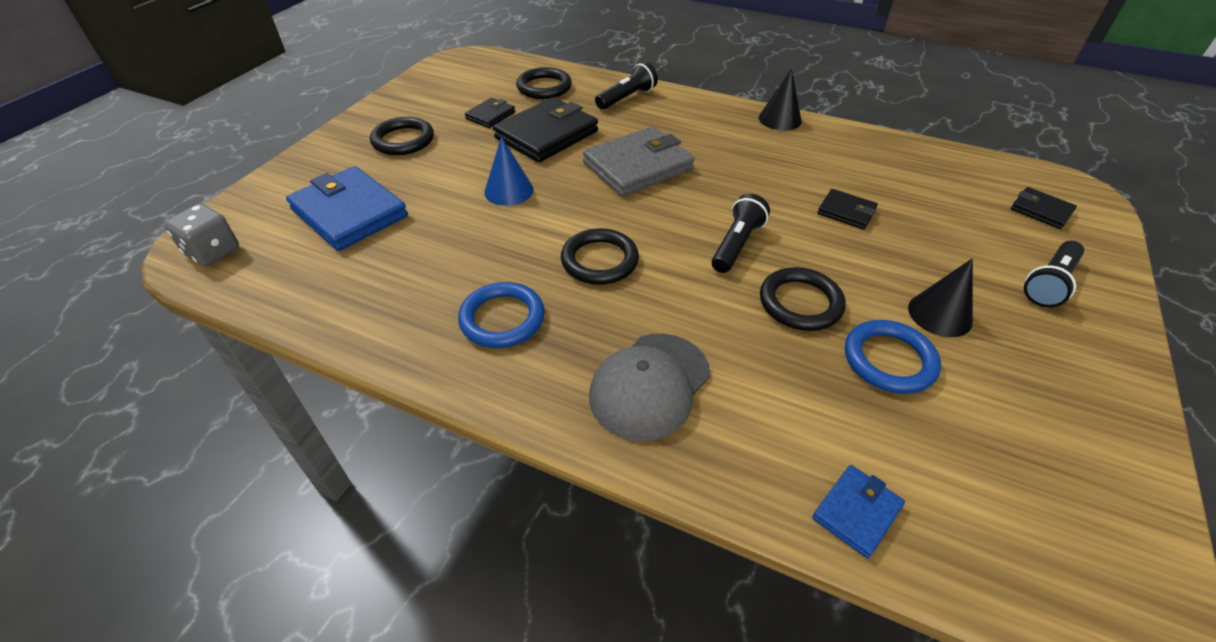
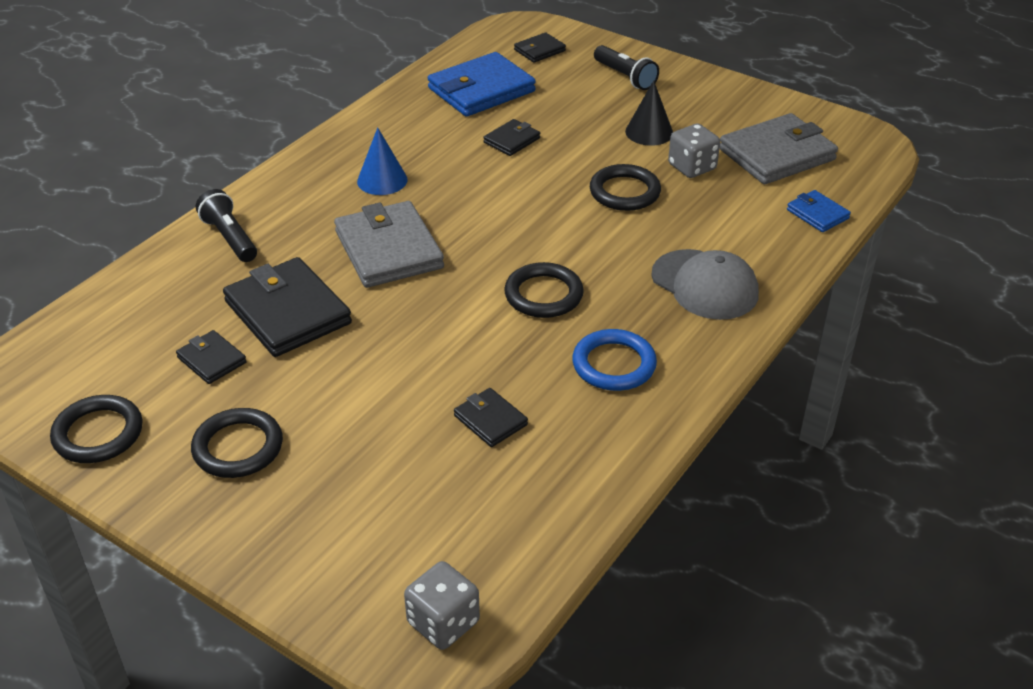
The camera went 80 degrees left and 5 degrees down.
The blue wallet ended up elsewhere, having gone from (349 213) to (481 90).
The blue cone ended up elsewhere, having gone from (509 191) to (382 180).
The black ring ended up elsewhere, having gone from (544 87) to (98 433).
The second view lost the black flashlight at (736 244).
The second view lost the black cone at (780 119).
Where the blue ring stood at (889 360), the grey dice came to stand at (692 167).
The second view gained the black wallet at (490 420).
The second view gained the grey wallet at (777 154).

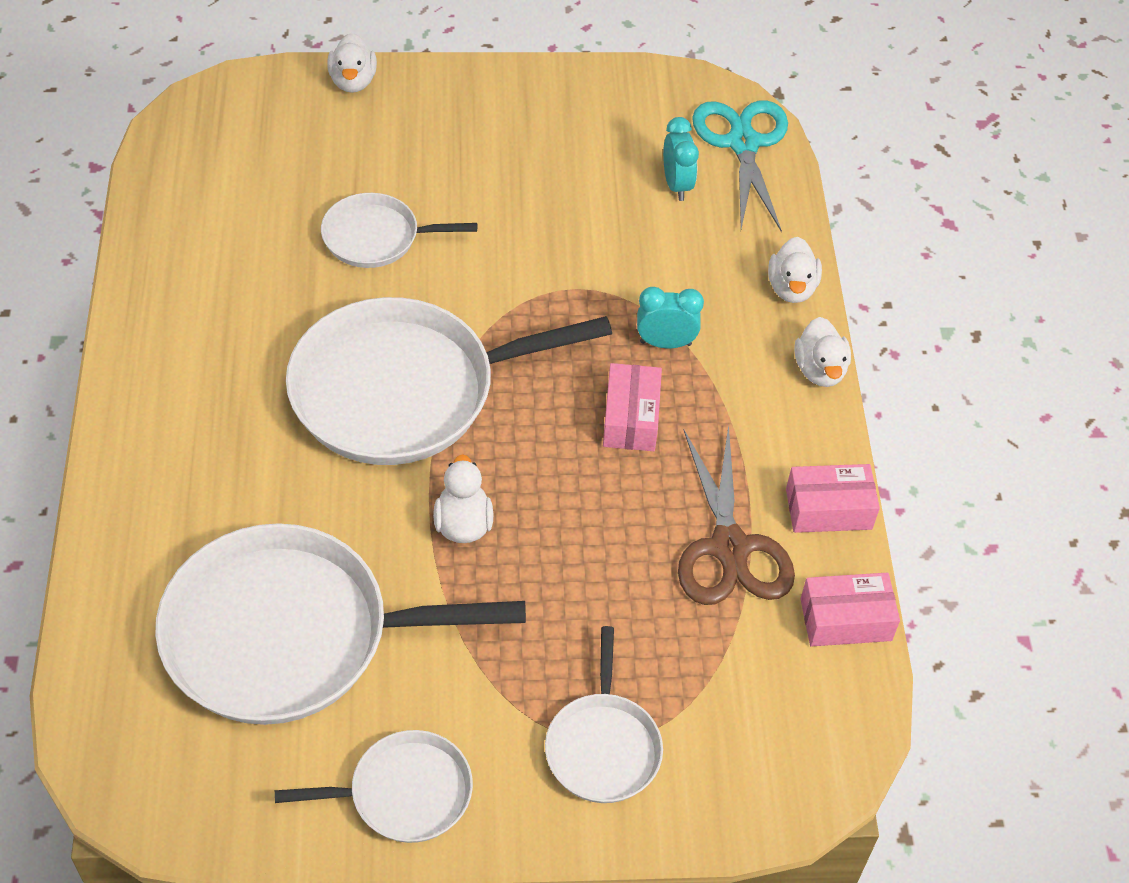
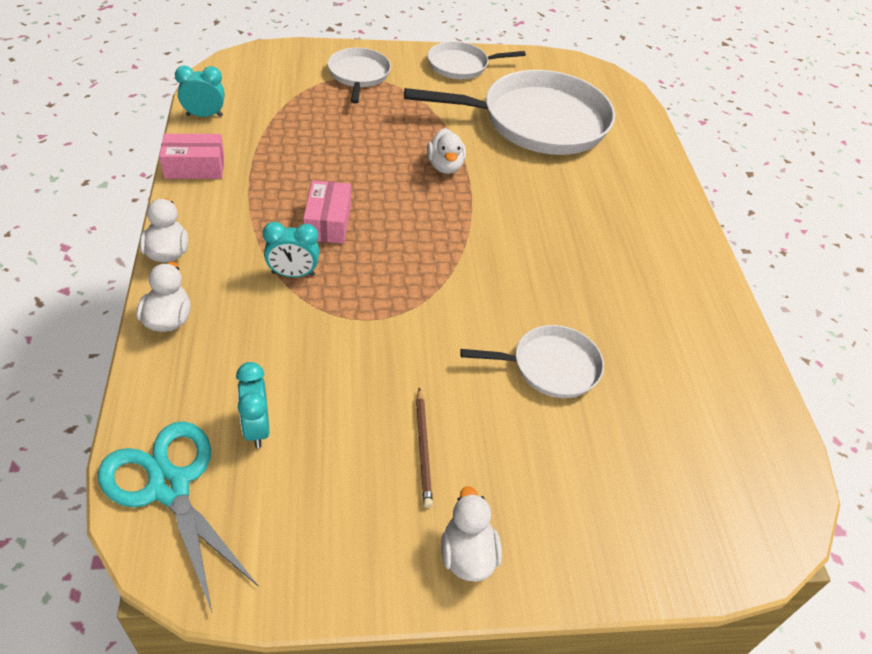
The camera went 175 degrees right and 5 degrees down.
The second view lost the white pan at (404 390).
The white duck ended up elsewhere, having gone from (353 81) to (467 555).
The second view lost the brown scissors at (730 548).
The turquoise scissors at (742 143) ended up facing another way, 150 degrees clockwise from before.
Where the pink box stood at (845 619), the turquoise clock came to stand at (204 115).
The second view gained the brown pencil at (423 449).

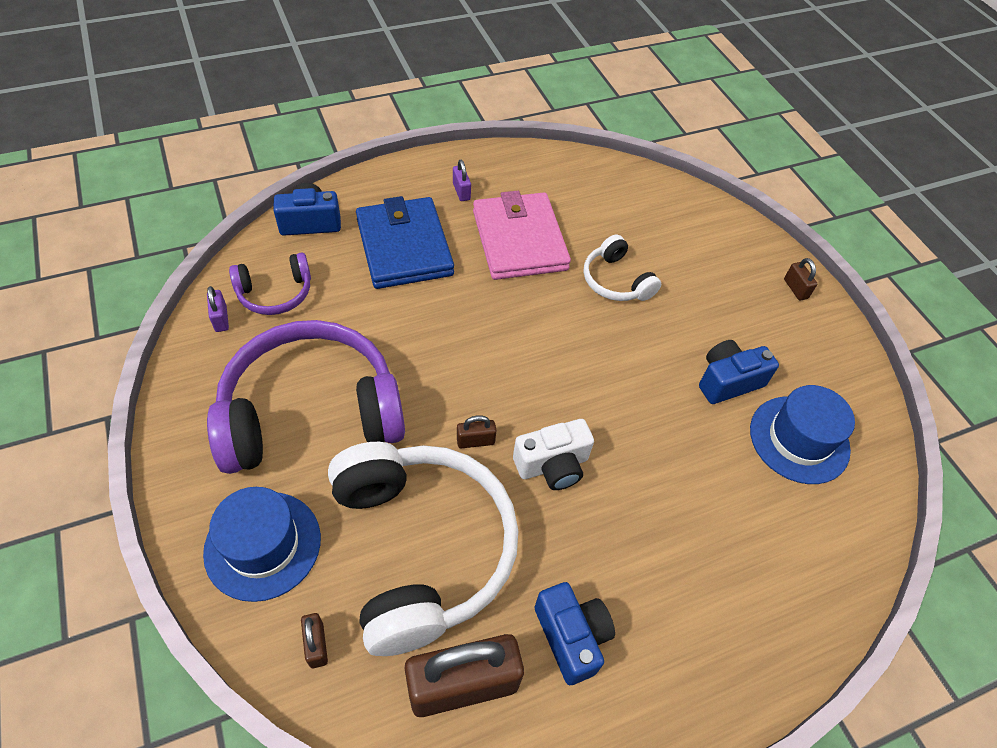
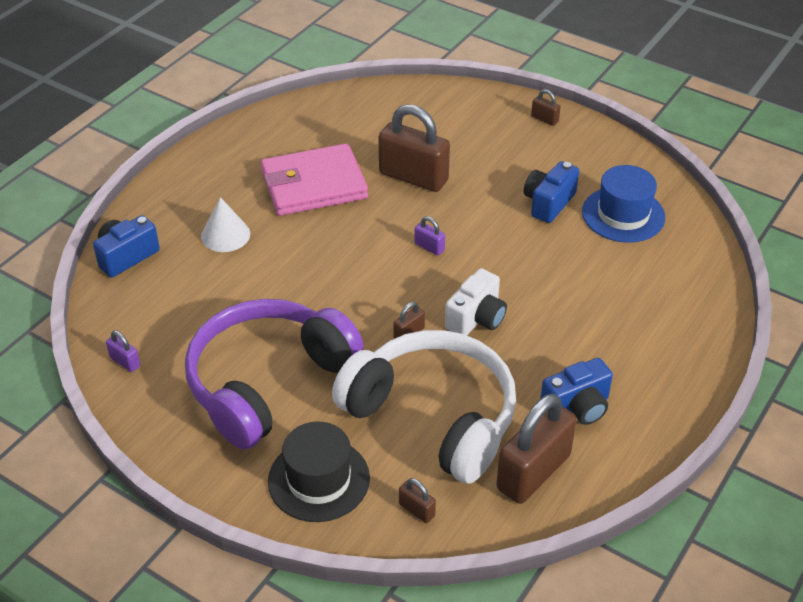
The camera went 30 degrees left and 10 degrees down.
What was the blue hat at (263 545) turned into the black hat at (318 479).
The second view lost the purple headphones at (275 293).
Where the blue wallet stood at (404 247), the white cone came to stand at (225 235).
The purple padlock ended up elsewhere, having gone from (461 191) to (429 247).
The pink wallet at (519 240) ended up facing another way, 60 degrees counterclockwise from before.
The blue camera at (571 637) ended up facing another way, 120 degrees clockwise from before.
Where the white headphones stood at (616 281), the brown padlock came to stand at (413 177).

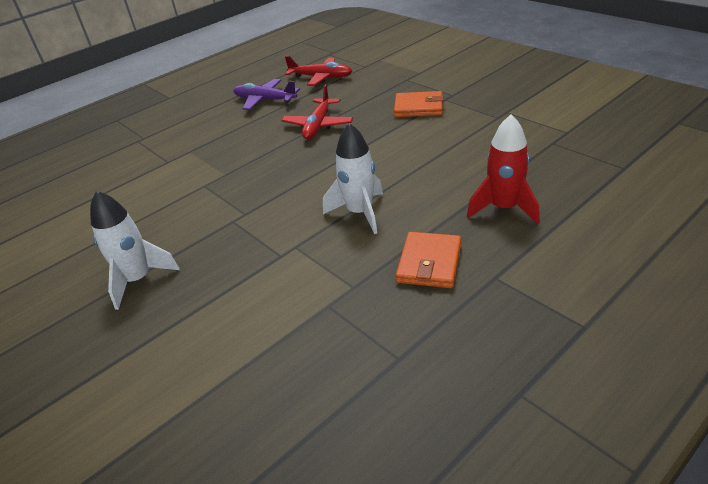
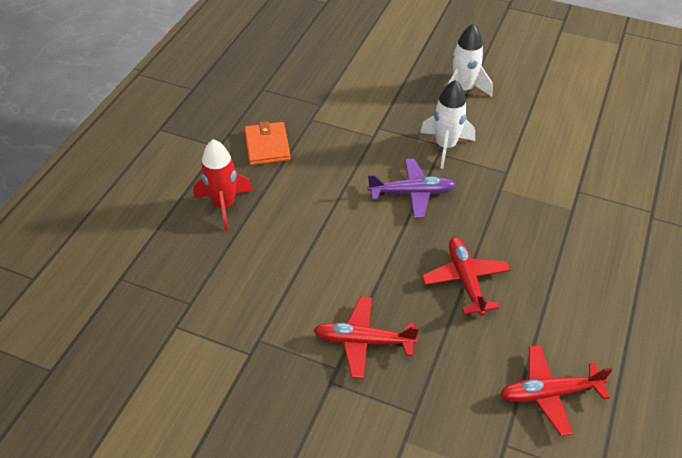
The camera went 150 degrees right and 10 degrees up.
The purple plane ended up elsewhere, having gone from (265 100) to (412 193).
The white rocket ended up elsewhere, having gone from (360 213) to (445 146).
Where the orange wallet stood at (418 107), the red plane came to stand at (363 341).

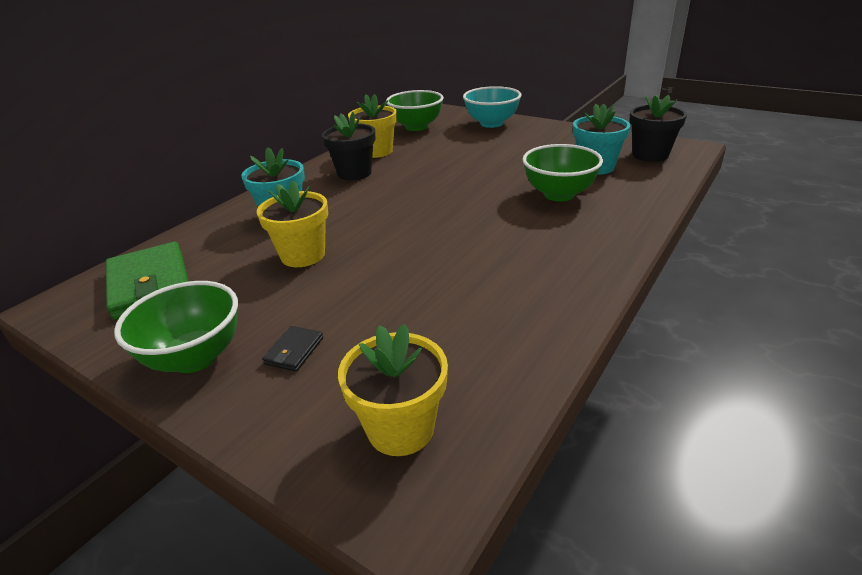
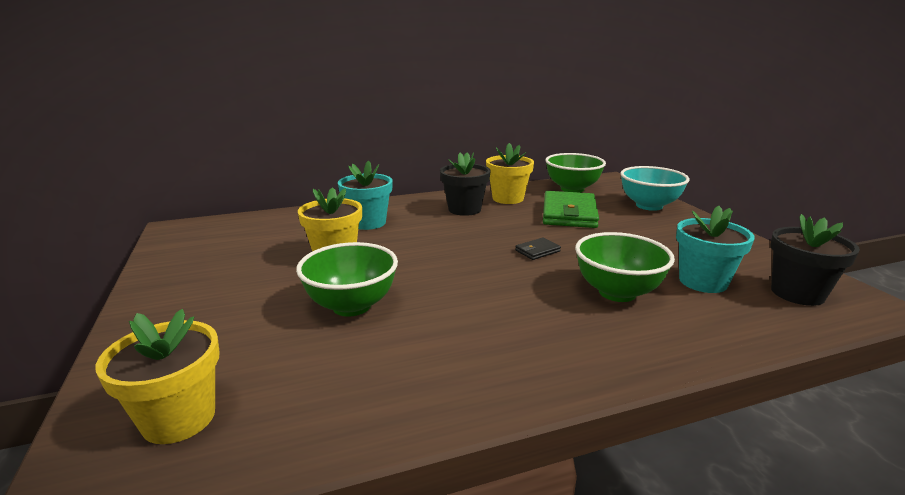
The camera went 35 degrees right and 10 degrees down.
The green wallet ended up elsewhere, having gone from (150 284) to (569 214).
The green bowl ended up elsewhere, having gone from (195 357) to (351 306).
The black wallet ended up elsewhere, having gone from (294 351) to (537 251).

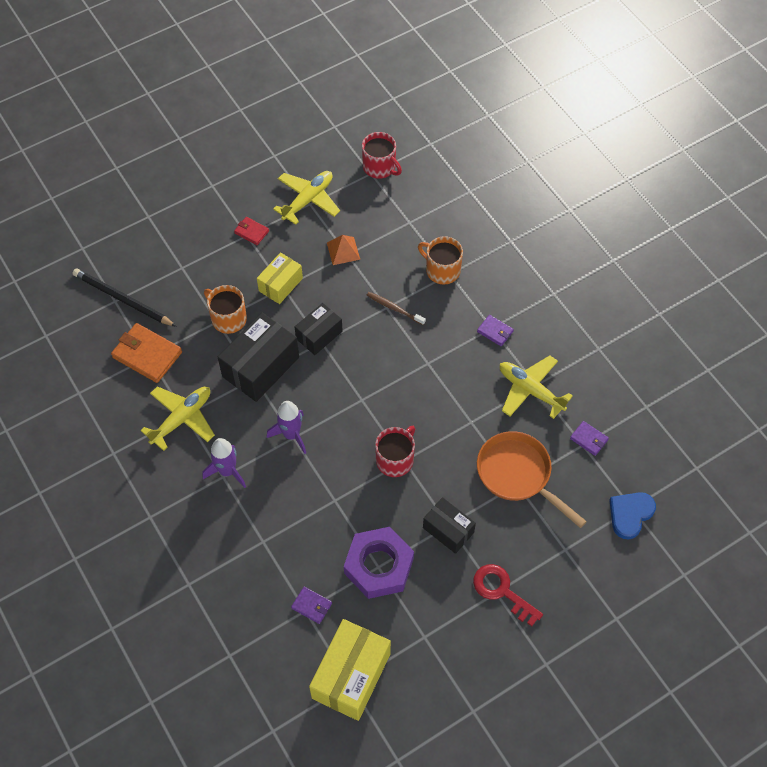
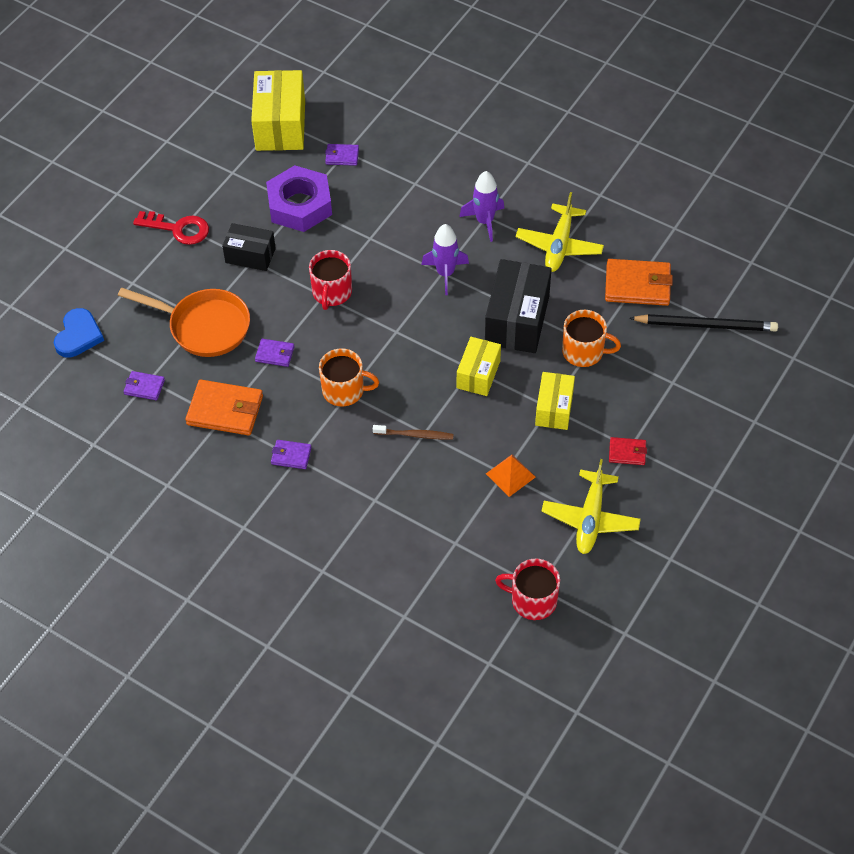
The camera went 155 degrees right and 5 degrees down.
What was the black box at (319 335) turned into the yellow box at (478 374).
The orange mug ended up elsewhere, having gone from (442 270) to (344 390).
Where the yellow plane stood at (530 390), the orange wallet came to stand at (225 410).
The second view gained the purple wallet at (275 354).

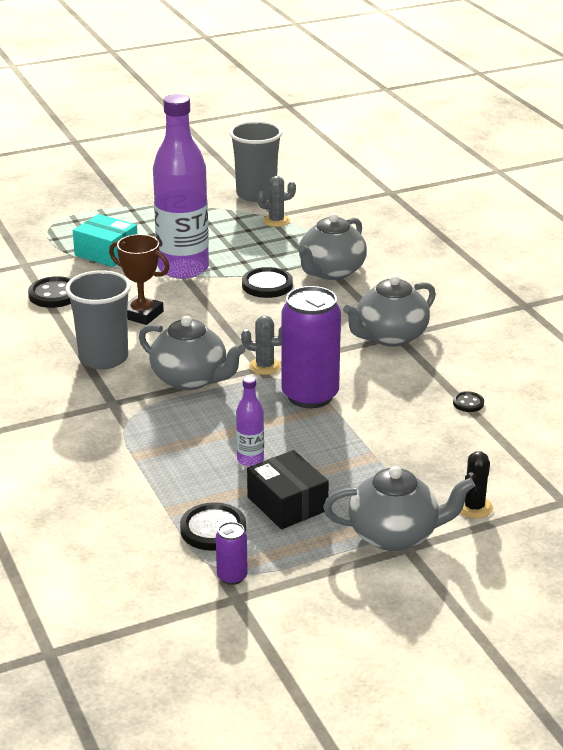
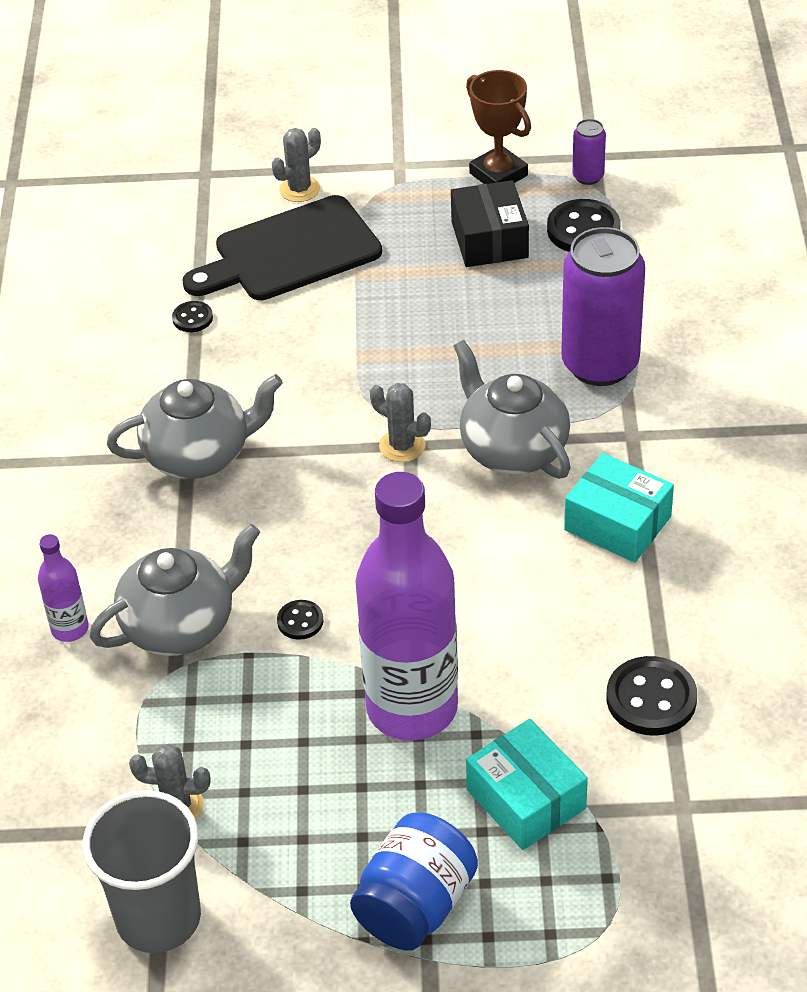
The camera went 155 degrees left and 15 degrees up.
Where the grey cup stood at (103 358), the turquoise box came to stand at (617 523).
The brown trophy ended up elsewhere, having gone from (142 314) to (498 174).
The purple bottle ended up elsewhere, having gone from (250 459) to (70 629).
The size of the black button at (267 285) changed by a factor of 0.53.
The purple can ended up elsewhere, having gone from (310 395) to (600 364).
The second view lost the grey teapot at (395 535).
What was the black cactus at (474 507) turned into the grey cactus at (299 189).
The second view gained the black cutting board at (290 252).
The second view gained the blue jar at (415 905).

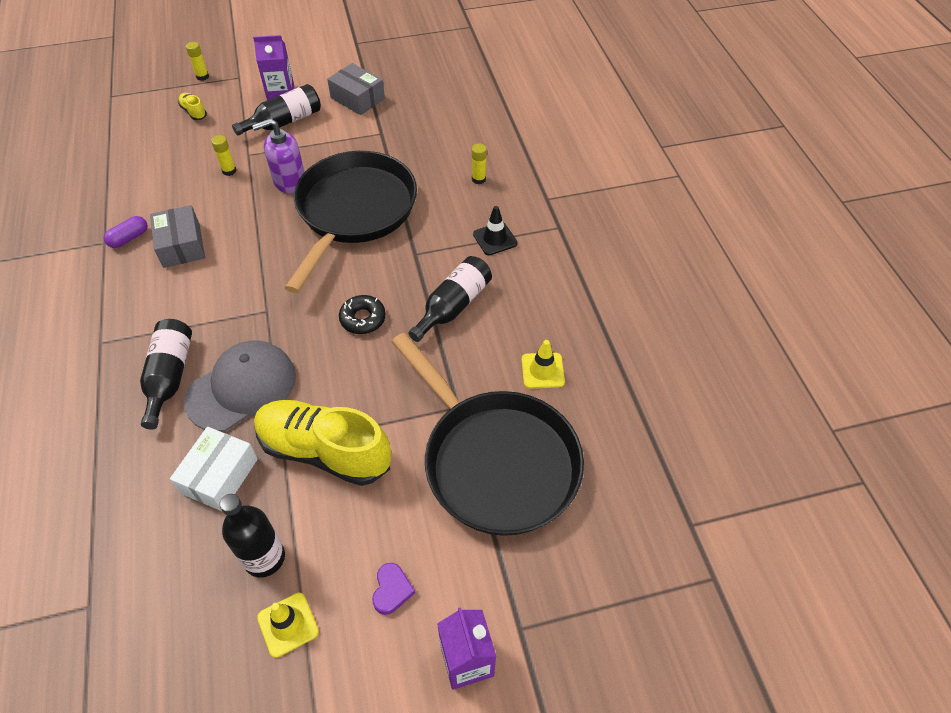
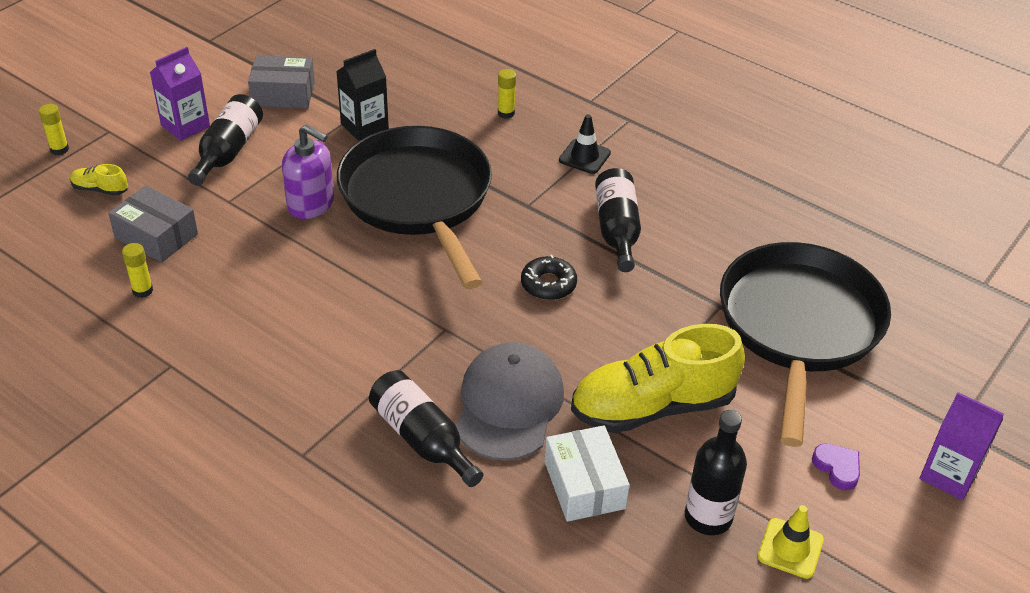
The camera went 40 degrees left and 10 degrees down.
The second view lost the purple capsule at (129 238).
The grey box ended up elsewhere, having gone from (181 245) to (156 236).
The yellow glue stick ended up elsewhere, having gone from (229 171) to (142 290).
The purple soap dispenser at (289 181) ended up facing another way, 90 degrees counterclockwise from before.
The black pan at (495 461) ended up facing another way, 90 degrees counterclockwise from before.
The second view lost the yellow traffic cone at (542 370).
The second view gained the black carton at (364 126).

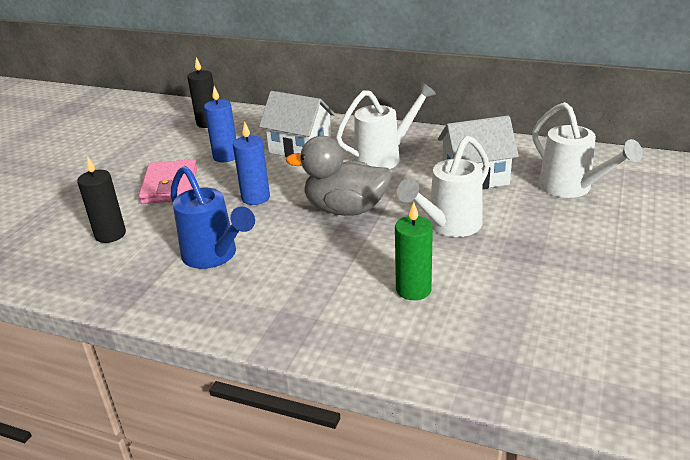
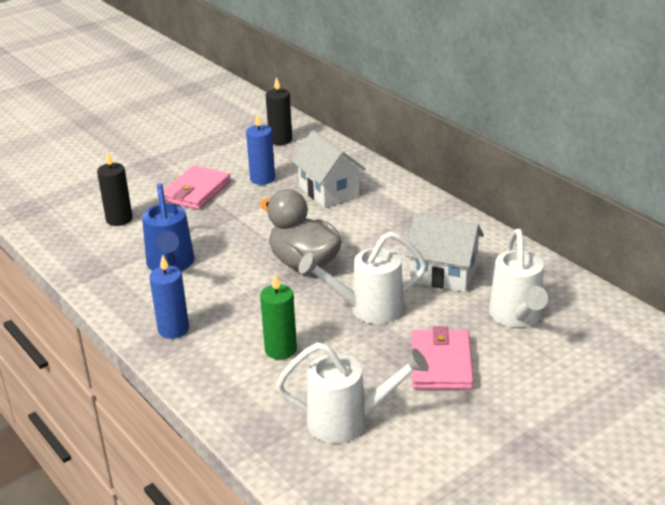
The camera went 30 degrees right and 0 degrees up.
The blue candle ended up elsewhere, having gone from (255 198) to (173 329).
The white watering can ended up elsewhere, having gone from (384 157) to (349 422).
The second view gained the pink wallet at (441 363).

